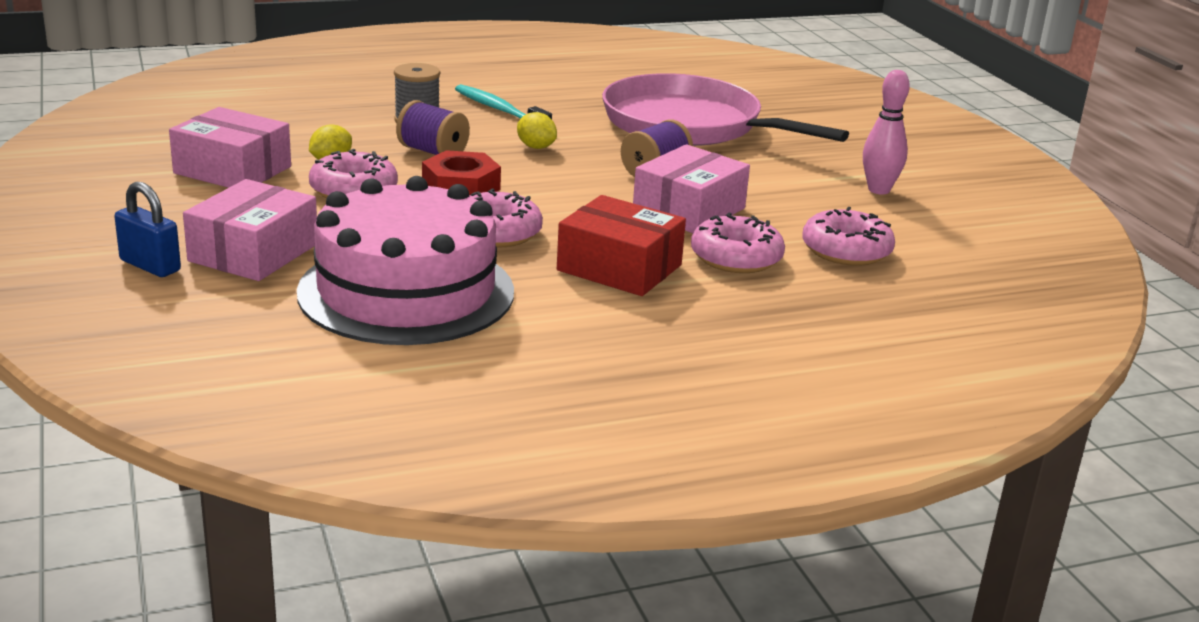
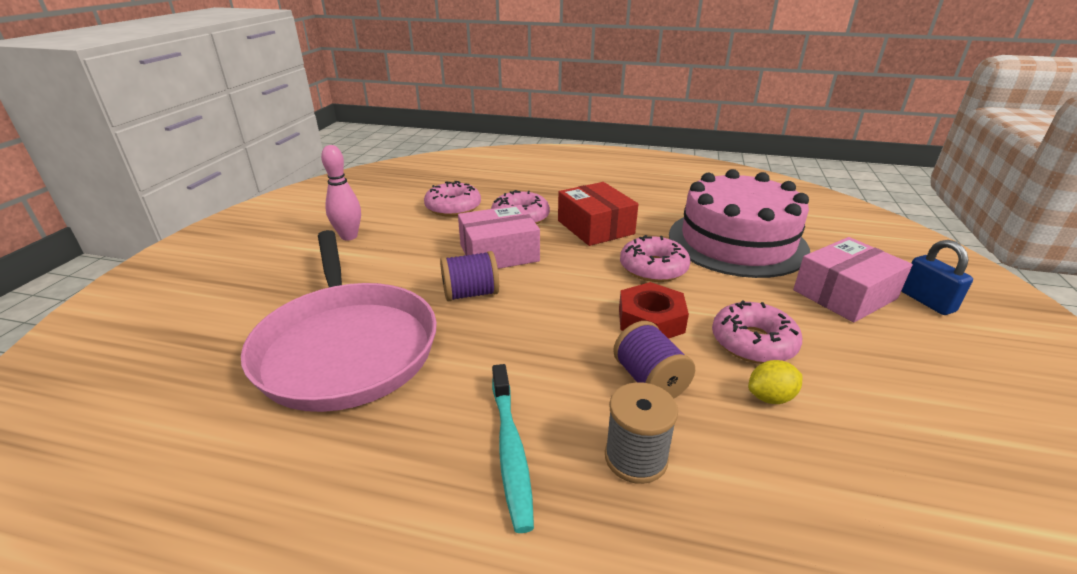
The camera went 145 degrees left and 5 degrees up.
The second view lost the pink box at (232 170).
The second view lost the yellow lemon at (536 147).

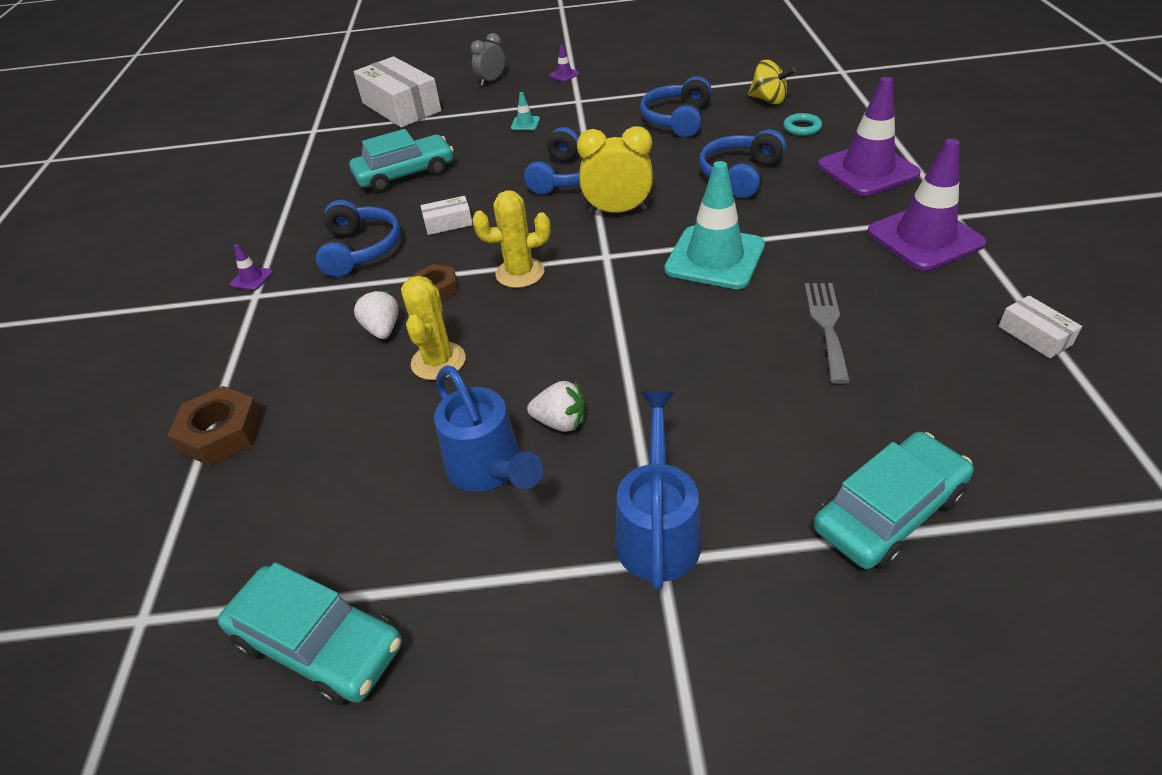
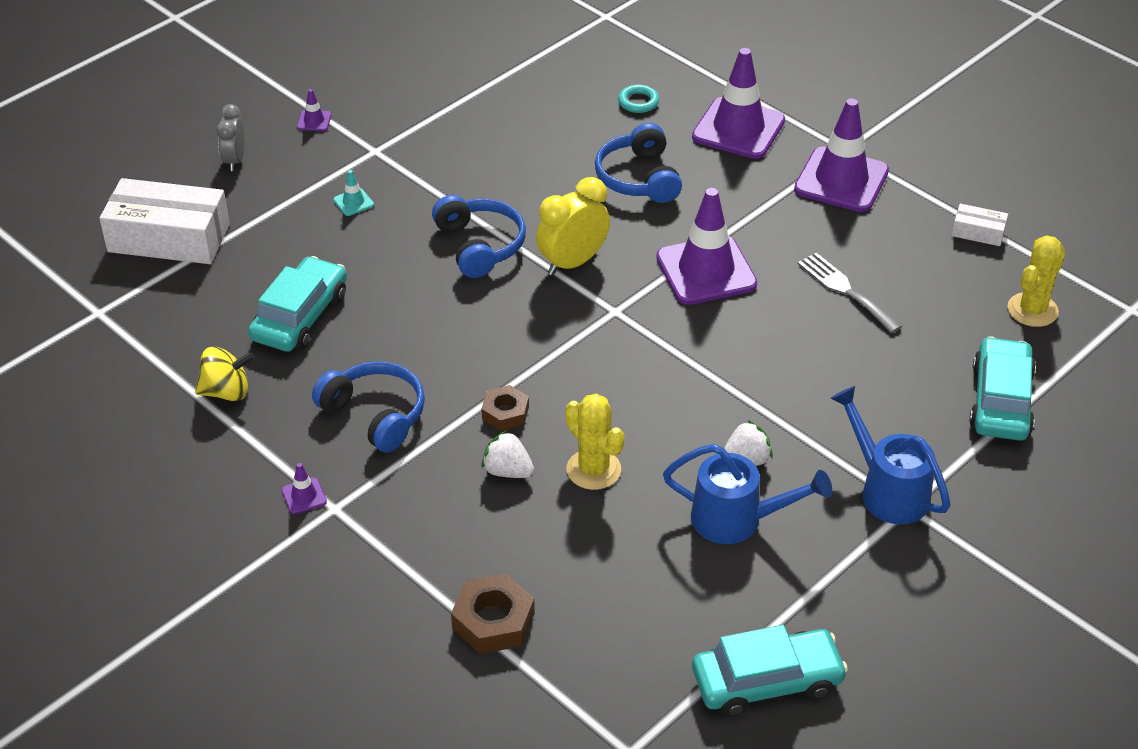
The camera went 45 degrees left and 0 degrees up.
The second view lost the white box at (448 223).
The yellow cactus ended up elsewhere, having gone from (520 273) to (1032 310).
The second view lost the blue headphones at (677 119).
What was the turquoise traffic cone at (715 258) turned into the purple traffic cone at (706 271).
The yellow spinning top ended up elsewhere, having gone from (768 100) to (227 392).

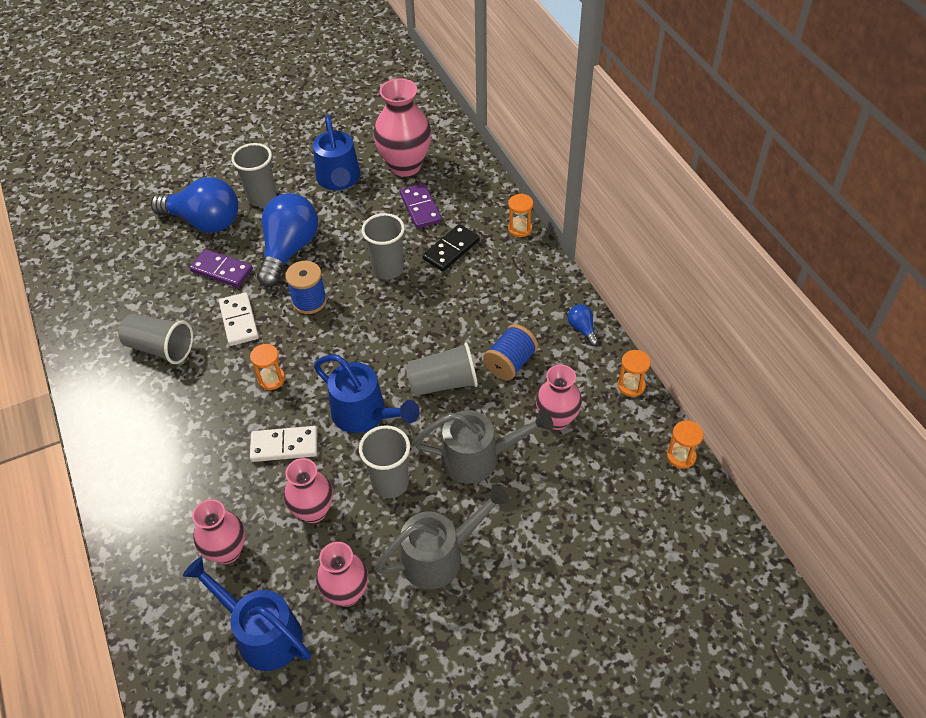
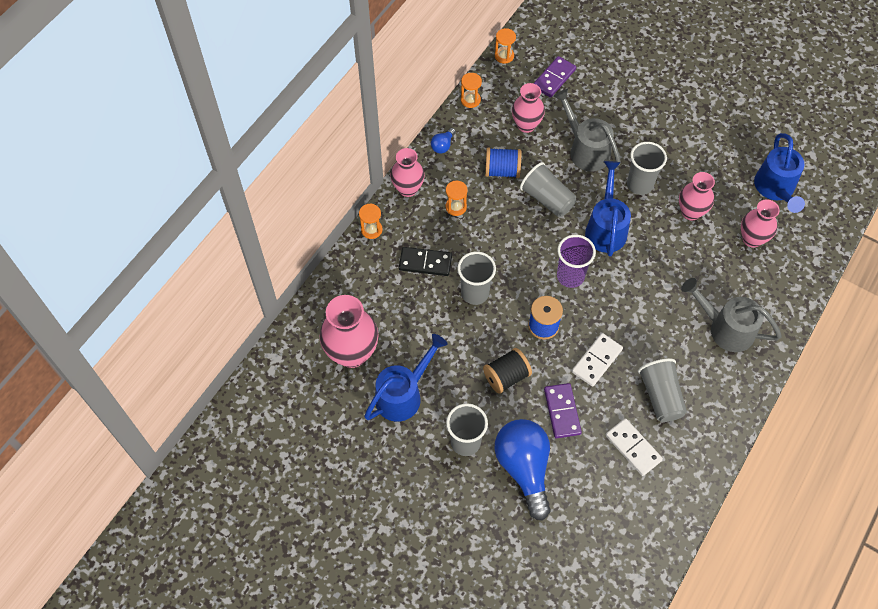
The camera went 125 degrees left and 10 degrees up.
The orange hourglass ended up elsewhere, having gone from (271 379) to (456 207).
The white domino ended up elsewhere, having gone from (284 445) to (633 448).
Where the blue light bulb stood at (289 250), the black spool came to stand at (506 376).
The pink vase ended up elsewhere, having gone from (346 593) to (408 189).
The grey watering can ended up elsewhere, having gone from (440 556) to (725 328).
The purple domino ended up elsewhere, having gone from (420 208) to (554 78).
The second view gained the purple cup at (570 276).

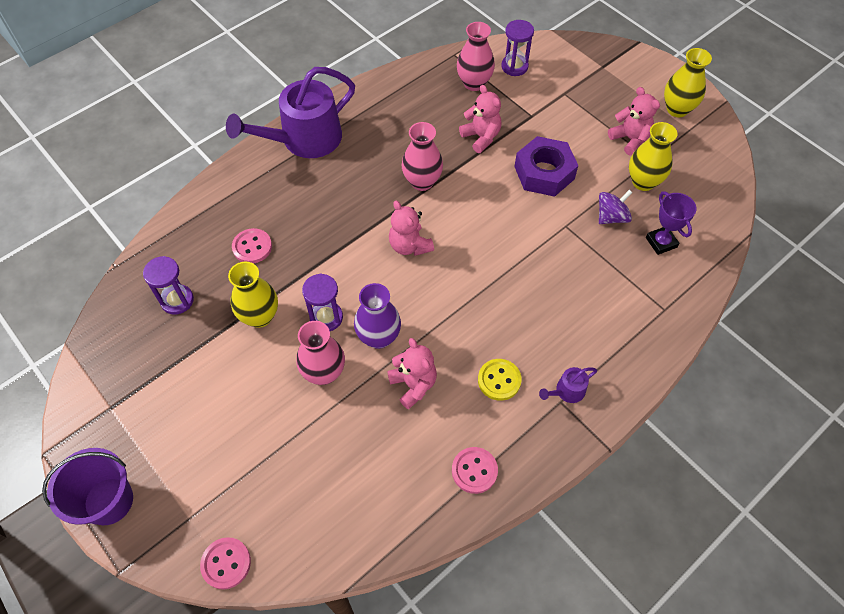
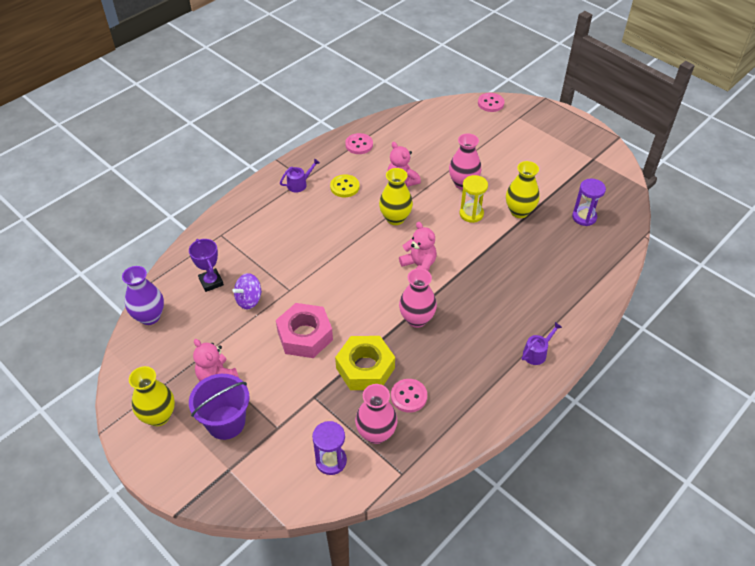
The camera went 175 degrees right and 10 degrees down.
The purple bucket ended up elsewhere, having gone from (108 501) to (226 422).
The size of the purple watering can at (304 139) changed by a factor of 0.41.
The pink button ended up elsewhere, having gone from (252 247) to (409 396).
What was the purple hourglass at (326 317) turned into the yellow hourglass at (471 214).
The purple vase ended up elsewhere, having gone from (379 337) to (149 317).
Where the pink teddy bear stood at (481 137), the yellow nut came to stand at (365 368).
What was the purple nut at (544 173) turned into the pink nut at (305 336).
The yellow vase ended up elsewhere, having gone from (643 182) to (395 218).

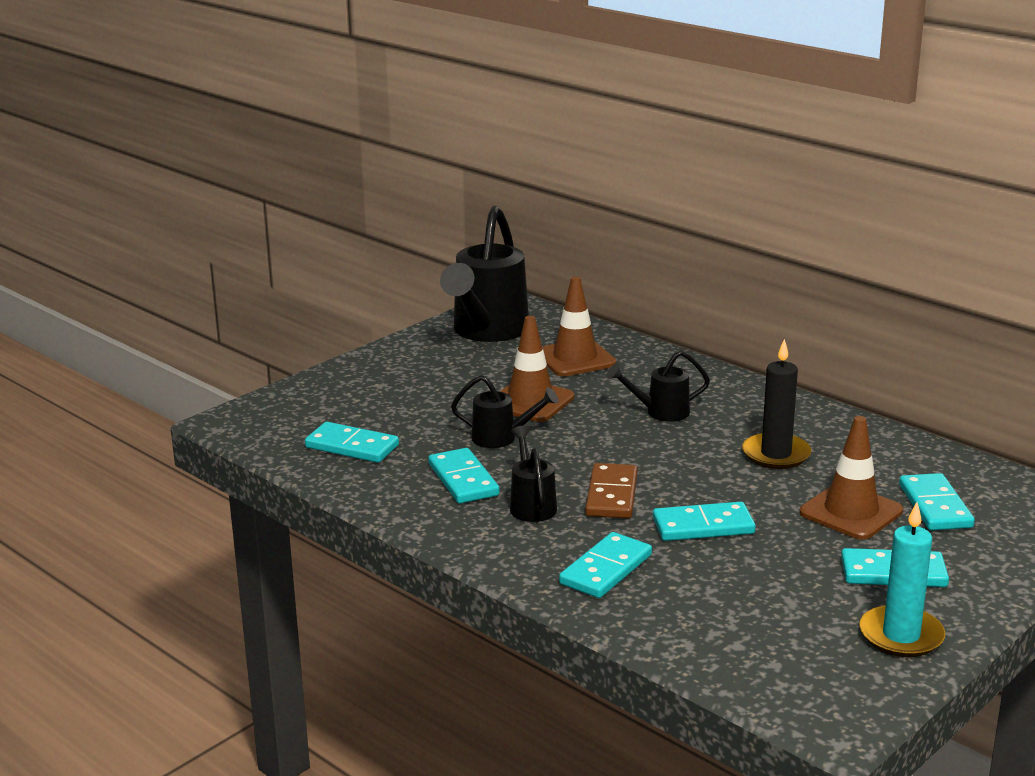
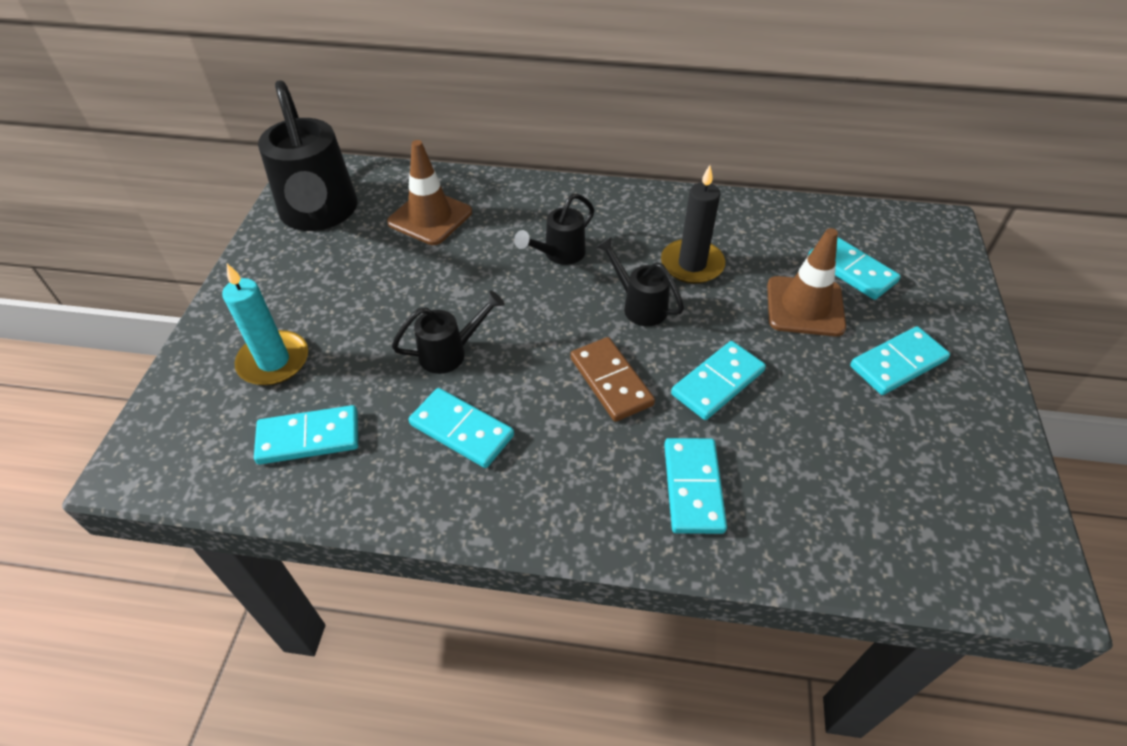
The camera went 35 degrees left and 25 degrees up.
The second view lost the brown traffic cone at (530 401).
The black watering can ended up elsewhere, having gone from (531 504) to (639 305).
The turquoise candle ended up elsewhere, having gone from (901 635) to (274 361).

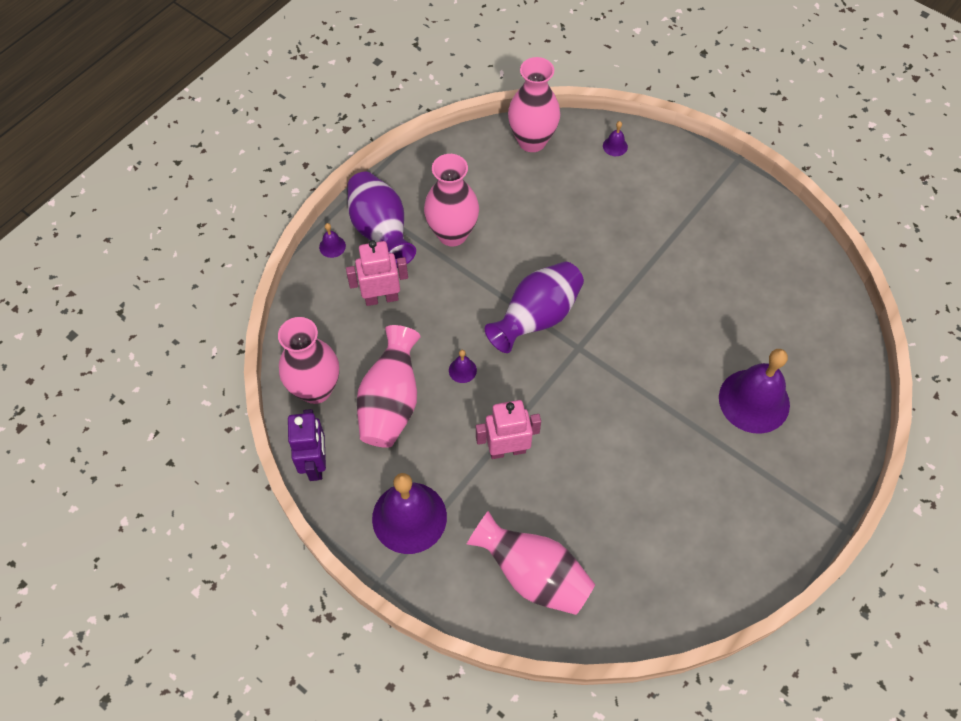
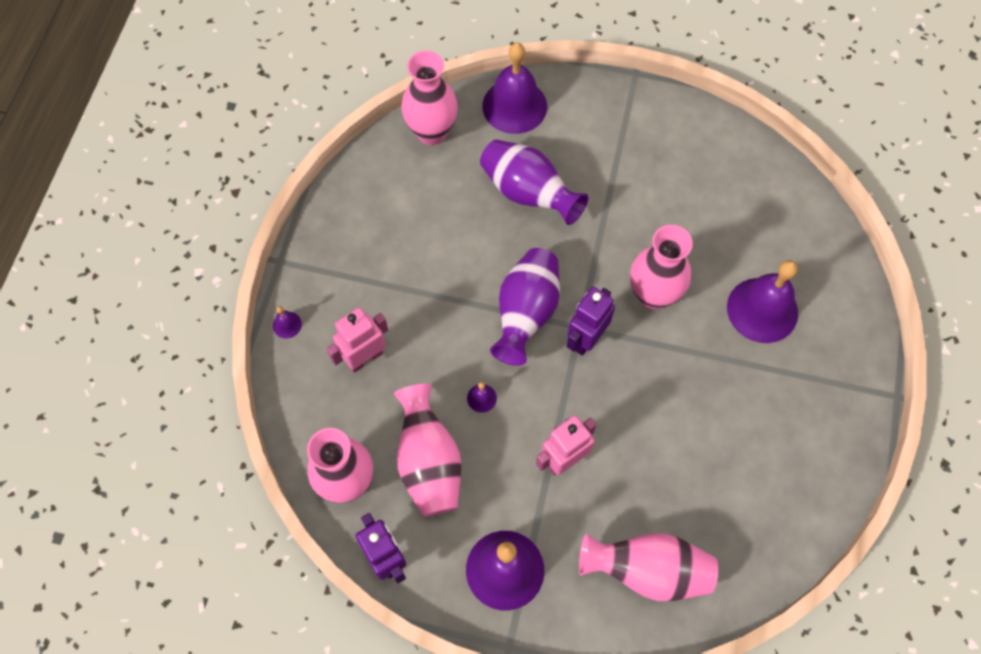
The camera went 25 degrees left and 5 degrees up.
The purple vase ended up elsewhere, having gone from (381 231) to (528 193).
The pink vase ended up elsewhere, having gone from (452 234) to (653 295).
The size of the purple bell at (615 146) changed by a factor of 2.47.
The second view gained the purple robot at (586 339).

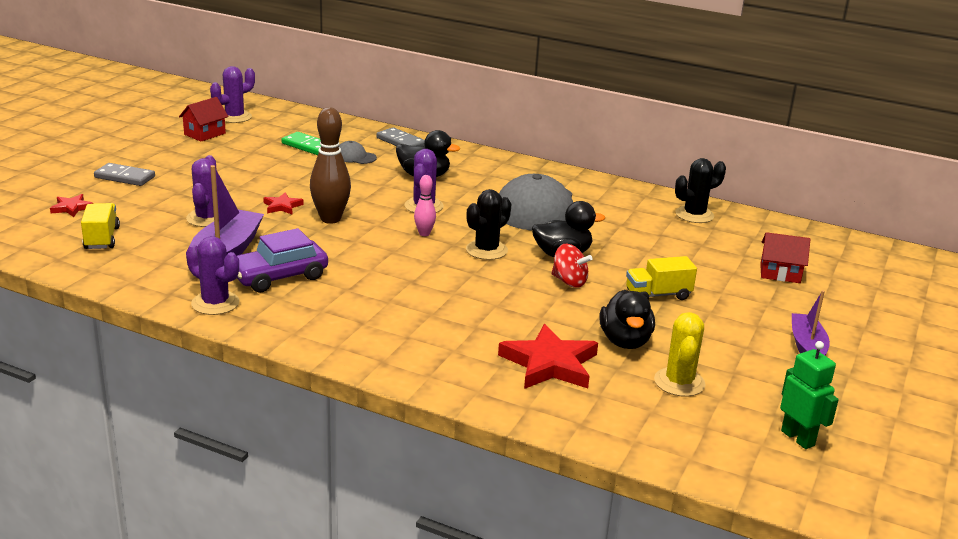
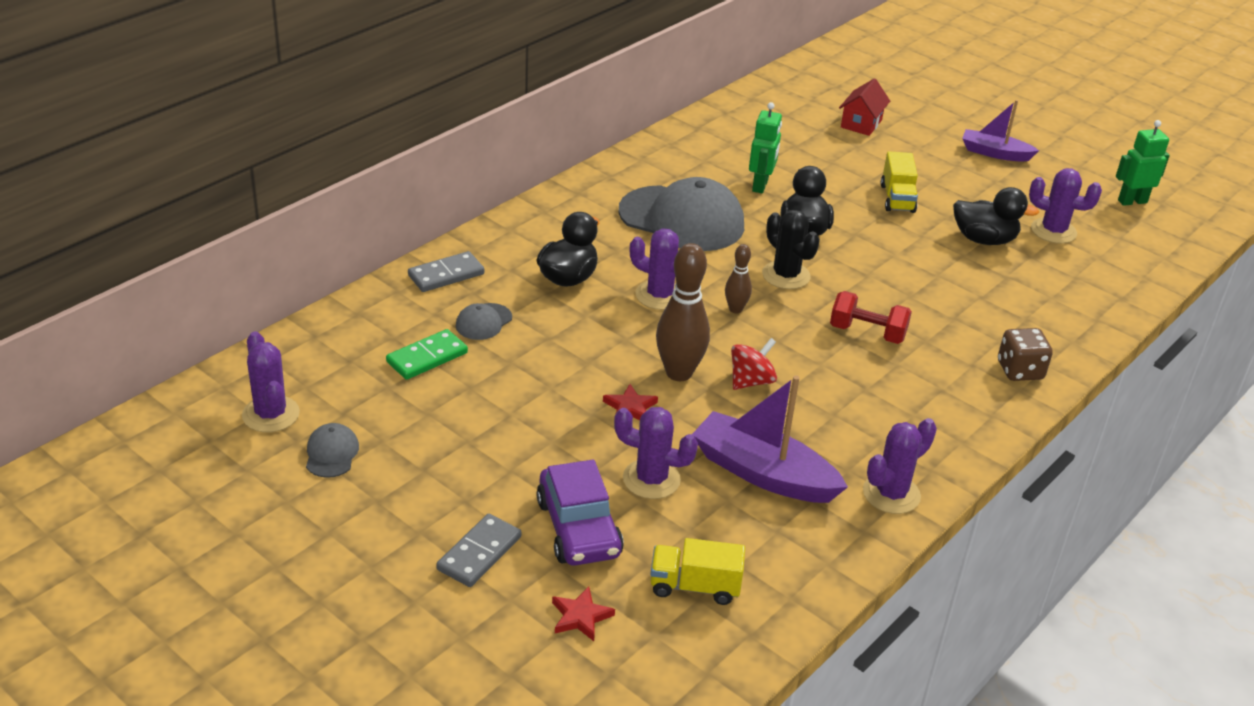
The camera went 75 degrees left and 10 degrees up.
Where the red house stood at (205 134), the grey cap came to stand at (331 453).
The purple car ended up elsewhere, having gone from (279 276) to (578 528).
What was the pink bowling pin at (424 233) turned into the brown bowling pin at (735 309).
The second view lost the red star at (549 364).
The red spinning top ended up elsewhere, having gone from (569 281) to (751 381).
What was the yellow cactus at (679 382) turned into the purple cactus at (1053 231).
The second view lost the black cactus at (694 215).
The second view gained the green robot at (760 185).
The second view gained the red dumbbell at (867 333).
The second view gained the brown dice at (1020 370).

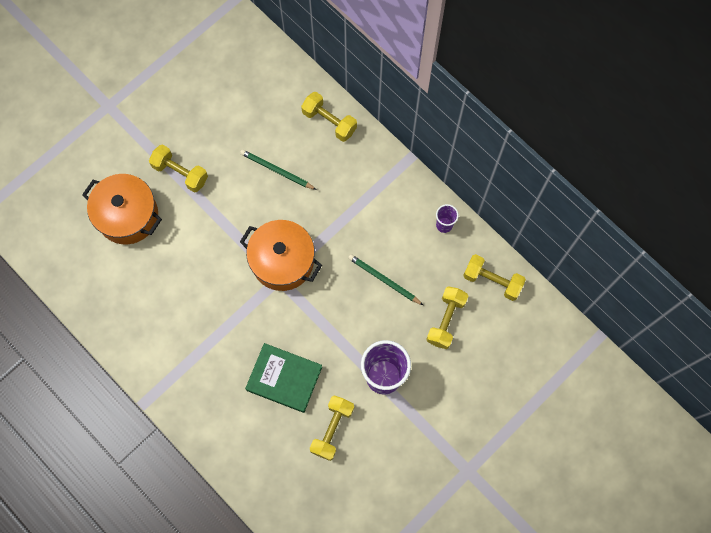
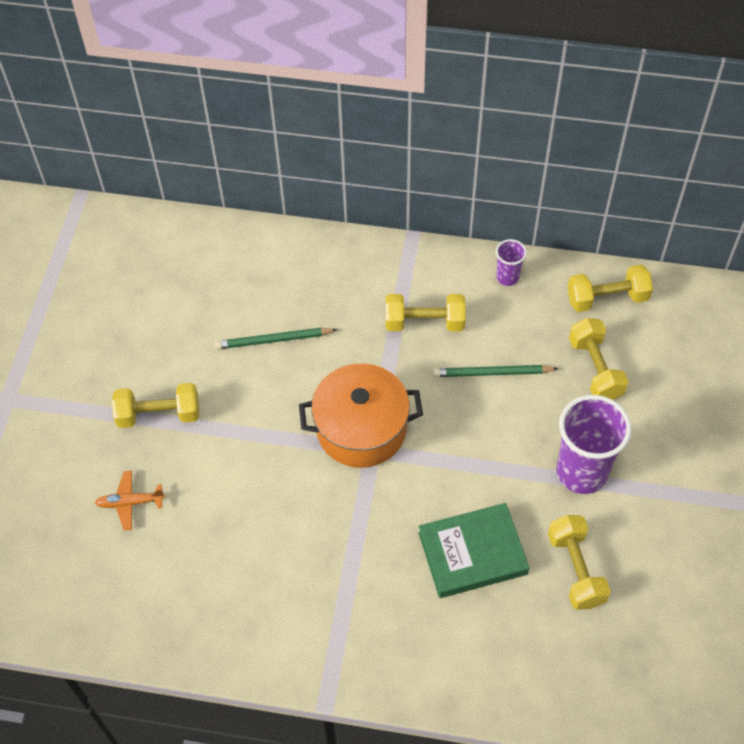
The camera went 35 degrees left and 15 degrees down.
Where the orange pot stood at (128 216), the orange plane came to stand at (130 502).
The yellow dumbbell ended up elsewhere, having gone from (329 122) to (424 322).

